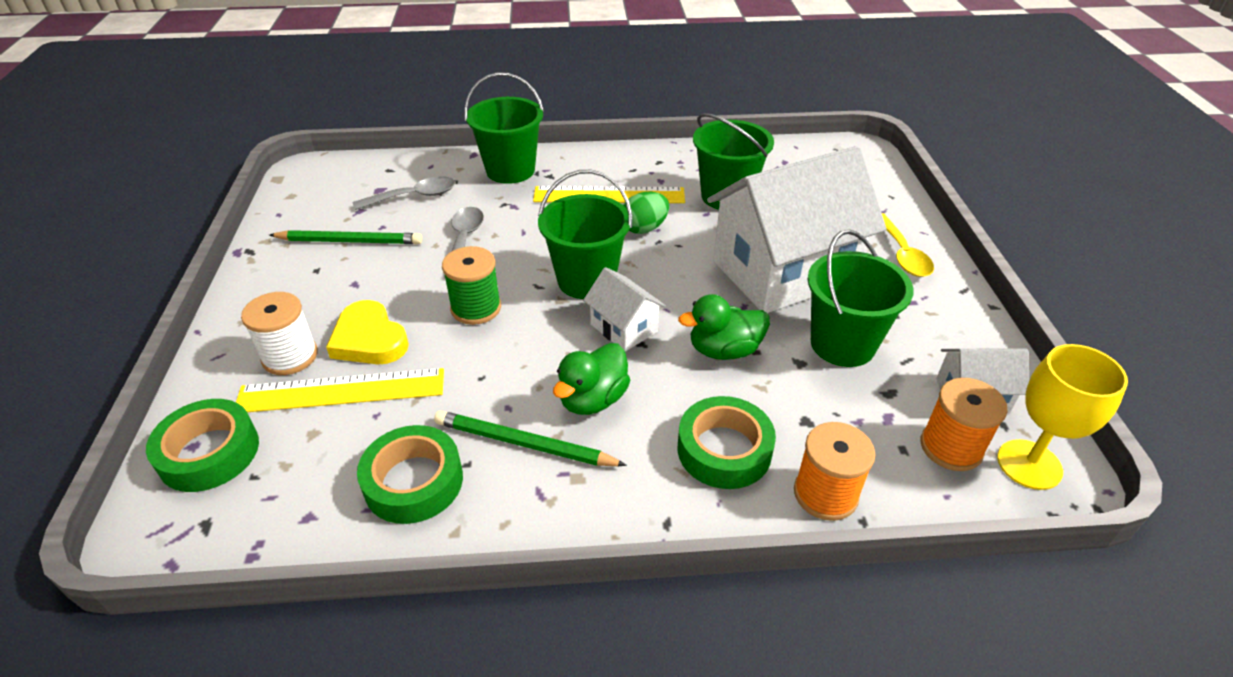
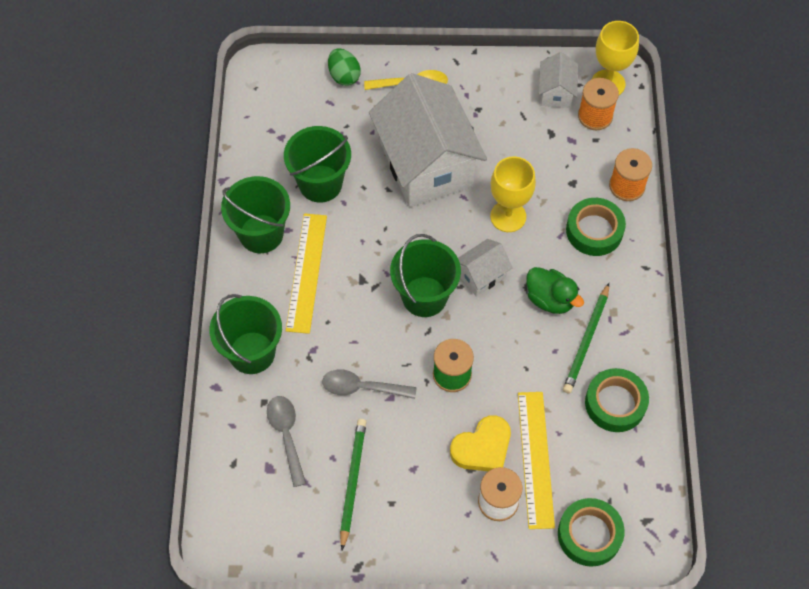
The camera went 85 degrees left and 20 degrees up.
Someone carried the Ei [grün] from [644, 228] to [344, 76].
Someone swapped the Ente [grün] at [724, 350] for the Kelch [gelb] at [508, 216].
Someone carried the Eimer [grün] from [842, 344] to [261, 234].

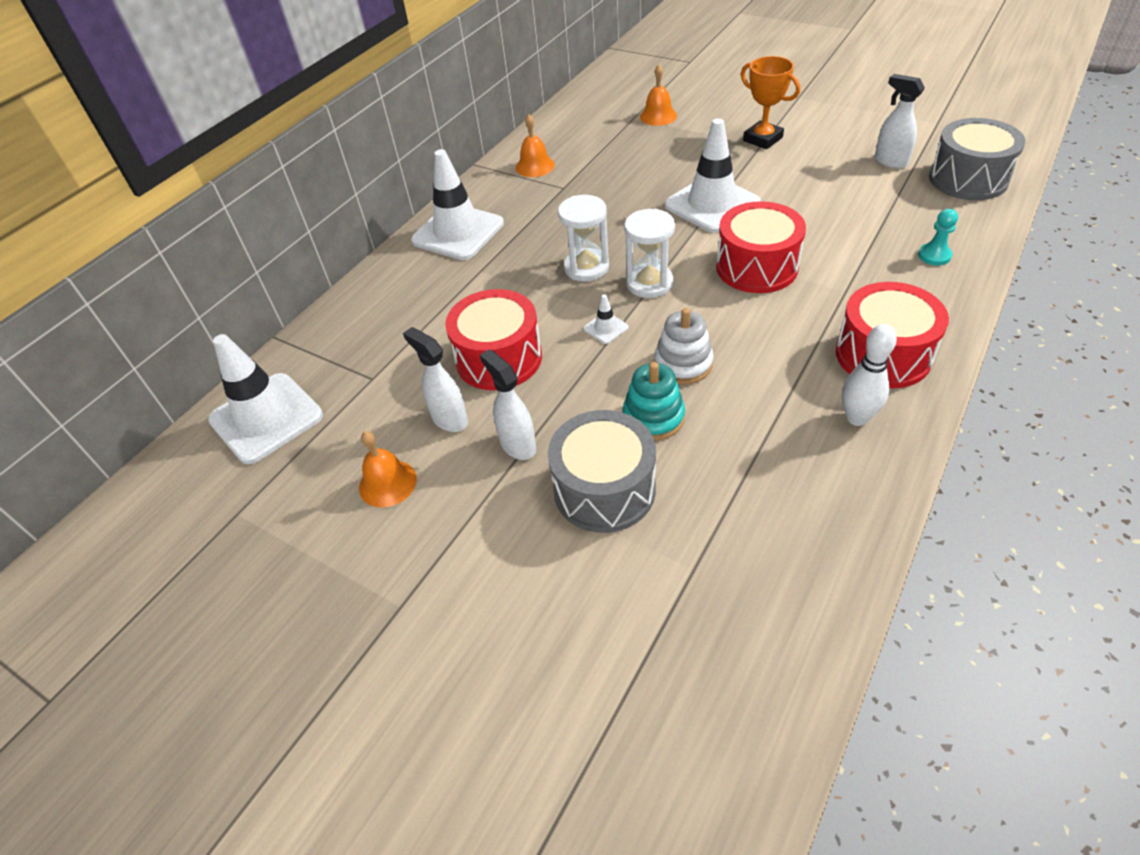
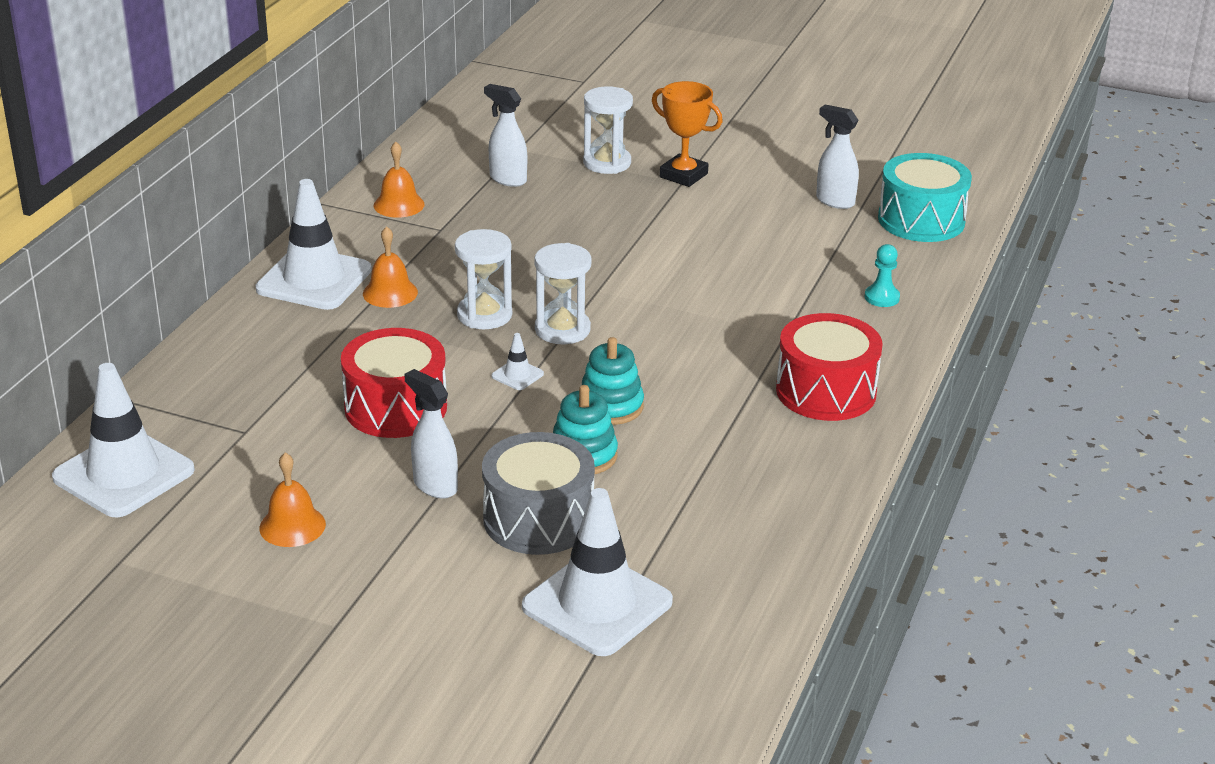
The camera went 15 degrees left and 15 degrees down.
Someone carried the Sprühflasche [weiß] from [449, 419] to [507, 179].
Someone carried the Glocke [orange] from [658, 116] to [390, 293].
Someone repainted the Stapelspielzeug [weiß] at [683, 364], which became the Stapelspielzeug [türkis] at [610, 406].
Someone carried the Leitkegel [weiß] from [712, 204] to [597, 604].
Someone took away the Trommel [rot] at [756, 267].
Someone took away the Bowlingkegel [weiß] at [856, 418].
Someone repainted the Trommel [grau] at [968, 179], which became the Trommel [türkis] at [921, 220].
Someone put down the Sanduhr [weiß] at [607, 163].

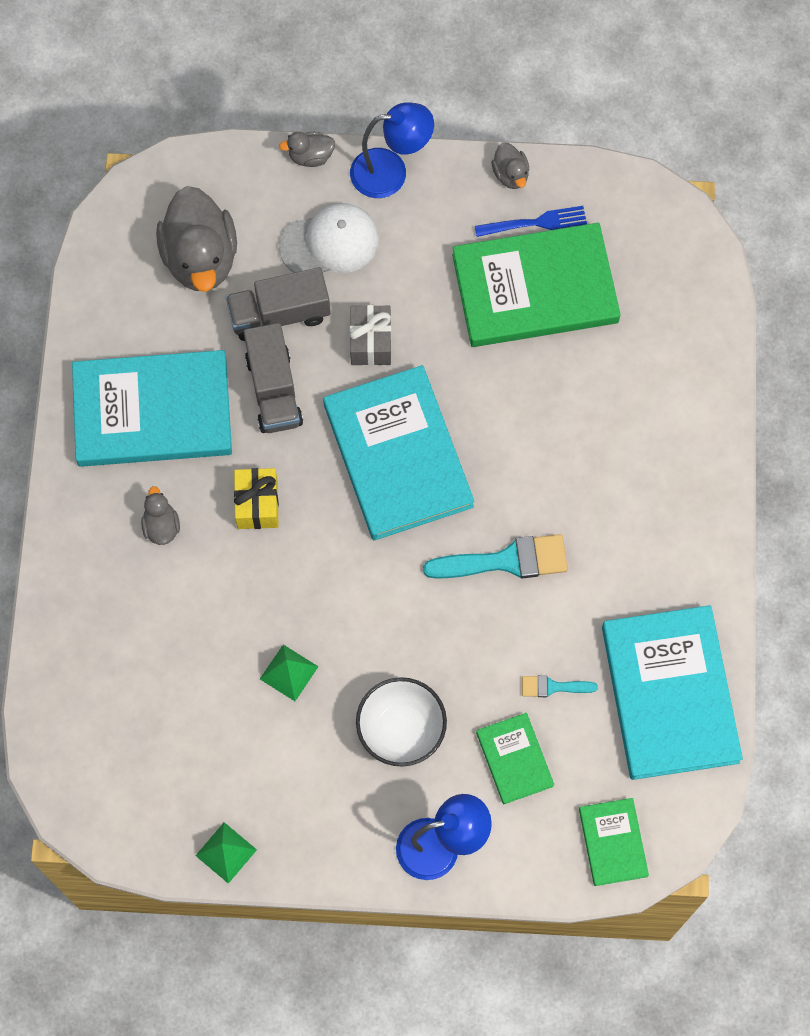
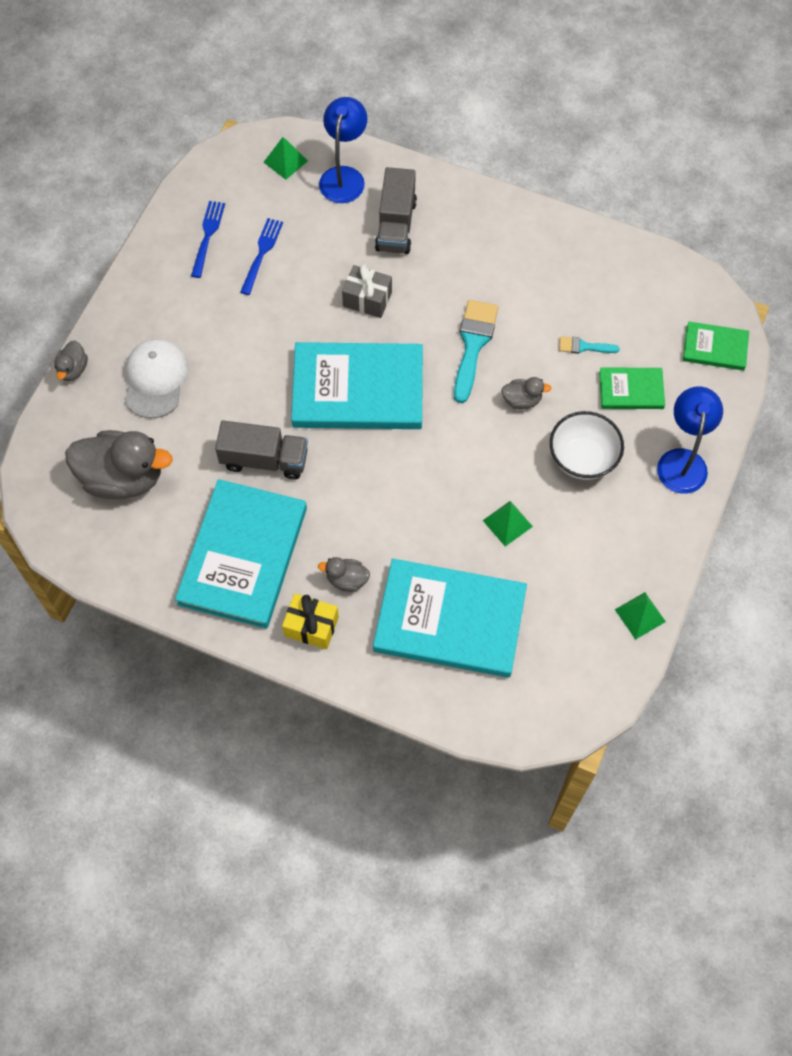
The camera went 70 degrees left and 5 degrees down.
Someone carried the Lastwagen [grau] from [279, 314] to [396, 225].
Someone carried the Geschenk [gelb] from [257, 504] to [311, 626].
Someone carried the Lampe [blau] from [391, 172] to [344, 176].
Someone carried the Geschenk [grau] from [371, 342] to [367, 299].
Someone swapped the Buch [grün] at [535, 288] for the Gabel [blau] at [261, 254].
Someone carried the Ente [grau] from [510, 175] to [522, 400].
Someone rotated the Pinsel [türkis] at [553, 687] by 75 degrees clockwise.
Someone carried the Buch [türkis] from [669, 694] to [450, 620].
Someone put down the Pyramide [grün] at [285, 161].

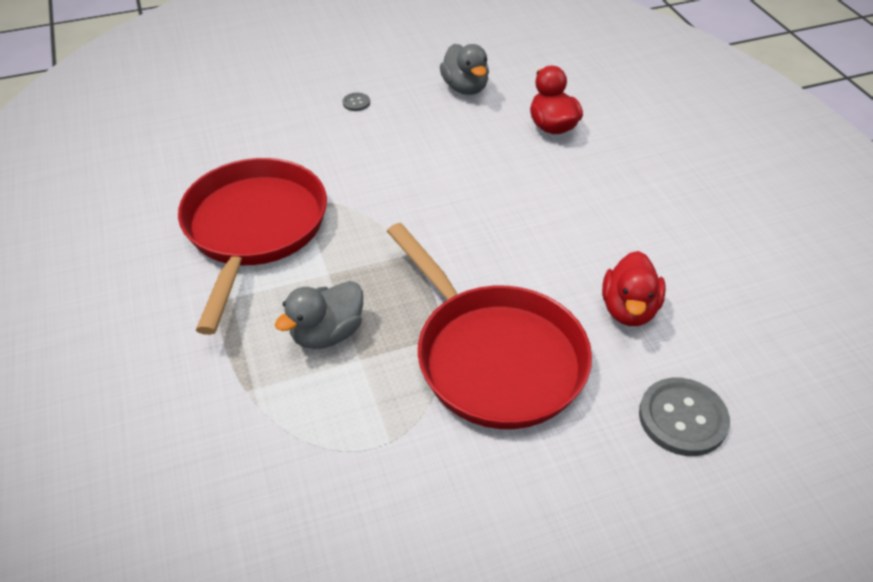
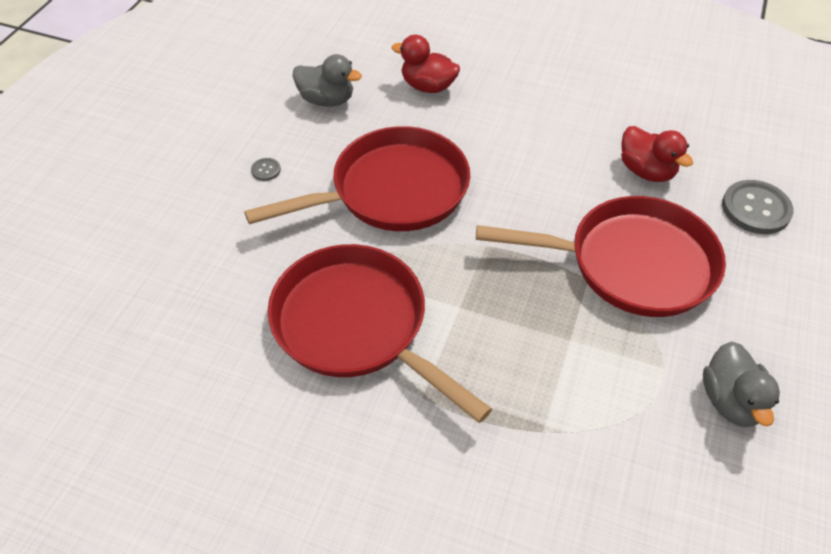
The camera went 50 degrees left and 5 degrees up.
Someone carried the Ente [grau] from [327, 334] to [730, 401].
Someone put down the Pfanne [rot] at [391, 191].

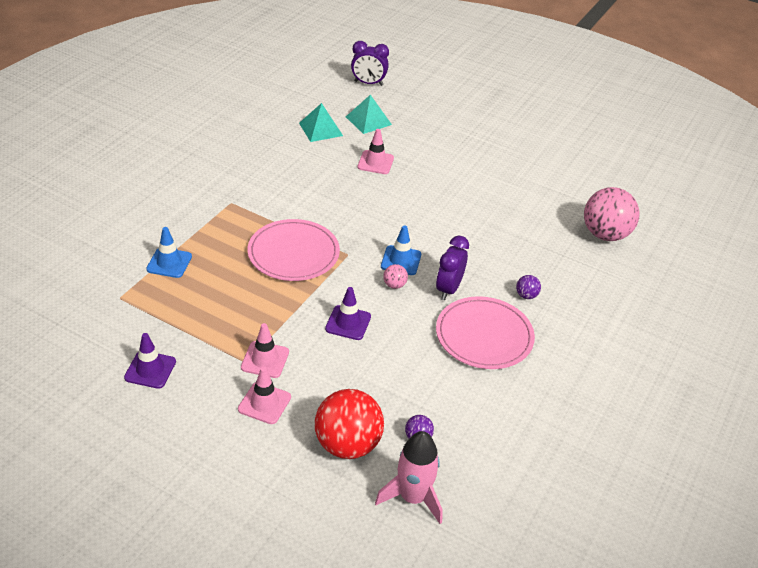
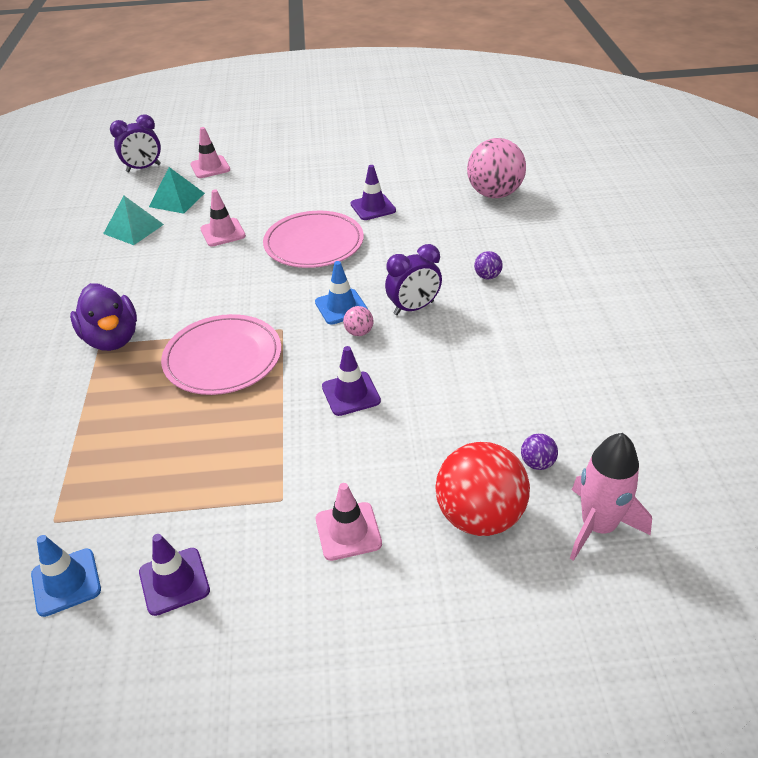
The camera went 30 degrees left and 0 degrees up.
Someone carried the Leitkegel [blau] from [169, 263] to [66, 582].
Someone carried the Leitkegel [rosa] from [265, 360] to [210, 167].
Someone rotated the Wecker [lila] at [448, 289] by 105 degrees counterclockwise.
Someone carried the Teller [rosa] from [484, 336] to [314, 243].
Someone put down the Ente [lila] at [112, 339].
Someone put down the Leitkegel [lila] at [373, 207].

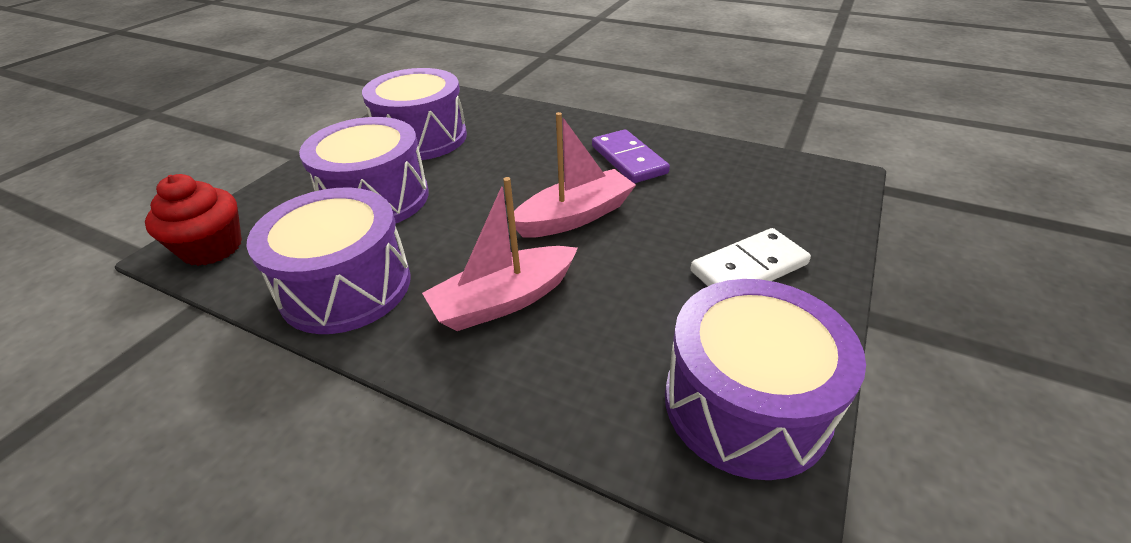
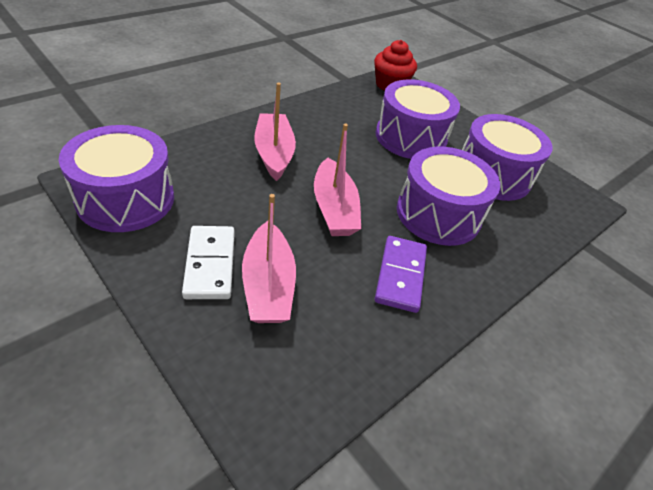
The camera went 105 degrees right and 5 degrees up.
Someone carried the Trommel [lila] from [346, 287] to [438, 214].
Someone rotated the Dominostein [lila] at [628, 160] by 75 degrees counterclockwise.
Someone put down the Boot [rosa] at [268, 285].

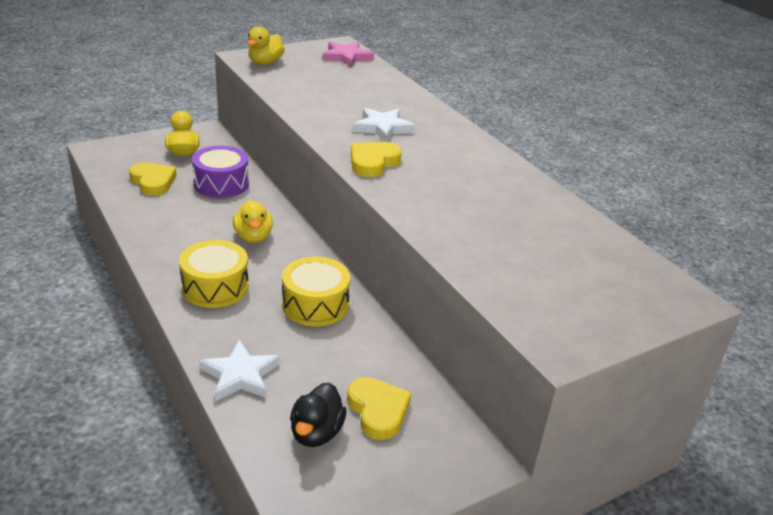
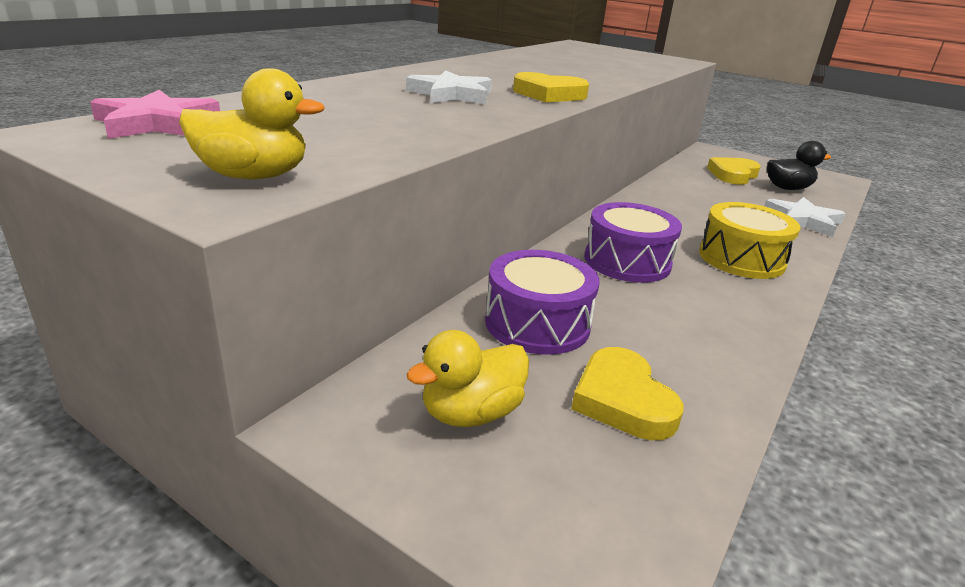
The camera went 115 degrees left and 5 degrees down.
Someone rotated the Herz [gelb] at [153, 182] by 45 degrees counterclockwise.
Someone swapped the Ente [gelb] at [253, 237] for the Trommel [lila] at [627, 261].
Someone took away the Trommel [gelb] at [315, 304].

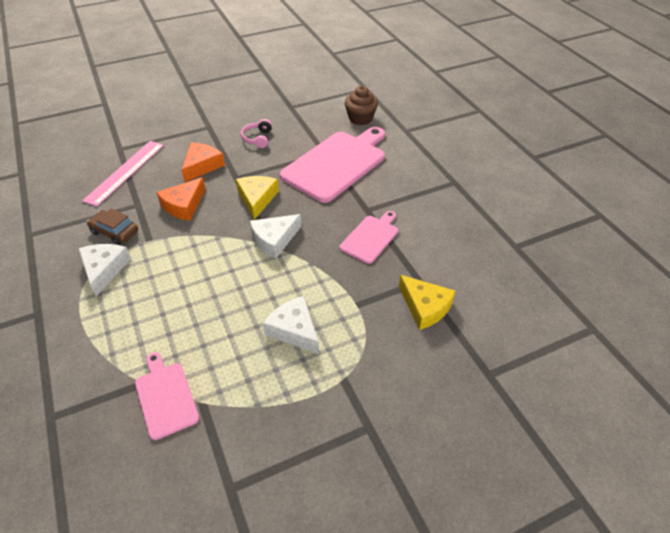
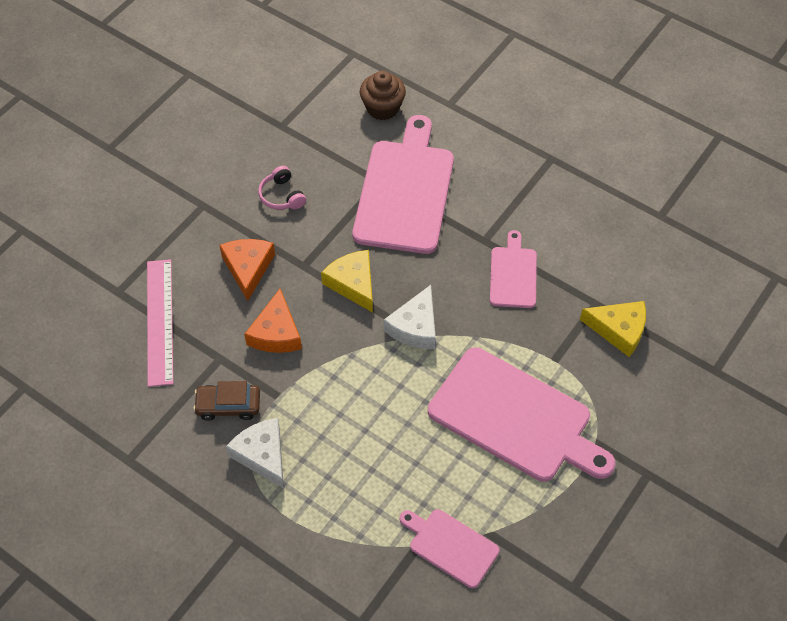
The camera went 30 degrees left and 10 degrees up.
Someone swapped the Käse [weiß] at [294, 330] for the Schneidebrett [rosa] at [515, 418].

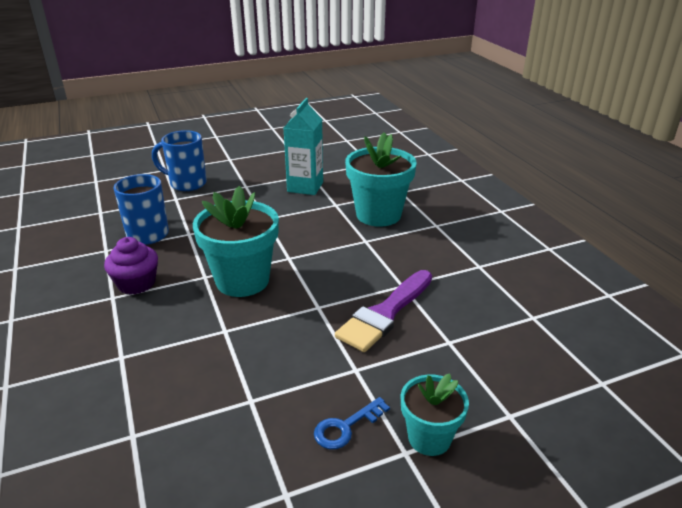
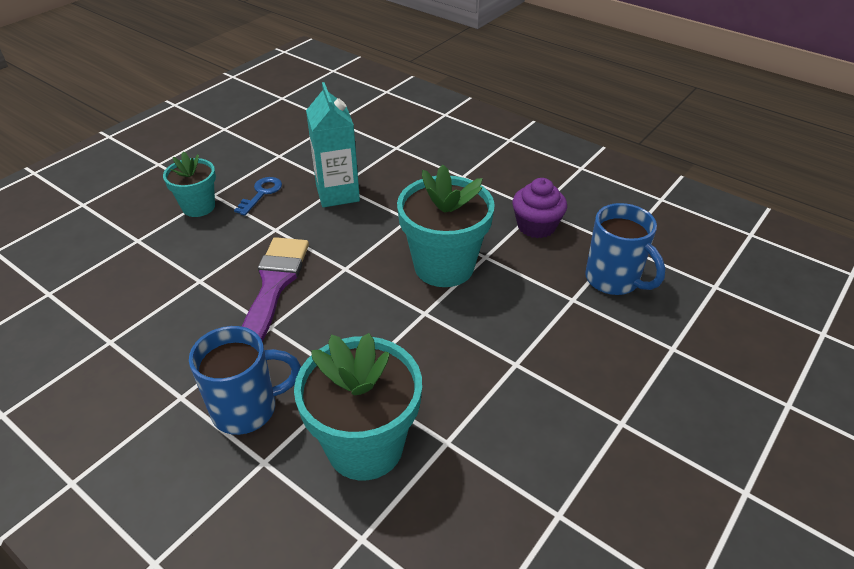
The camera went 150 degrees right and 10 degrees up.
Someone carried the Tasse [blau] from [186, 183] to [247, 409].
Someone carried the Getränkekarton [türkis] from [305, 187] to [337, 193].

